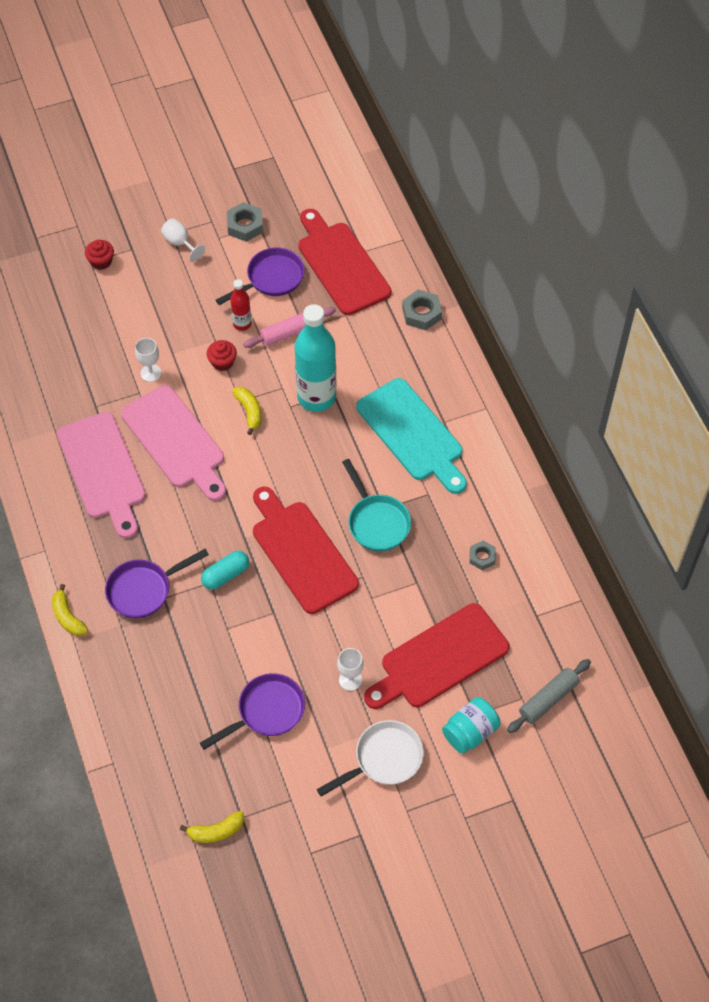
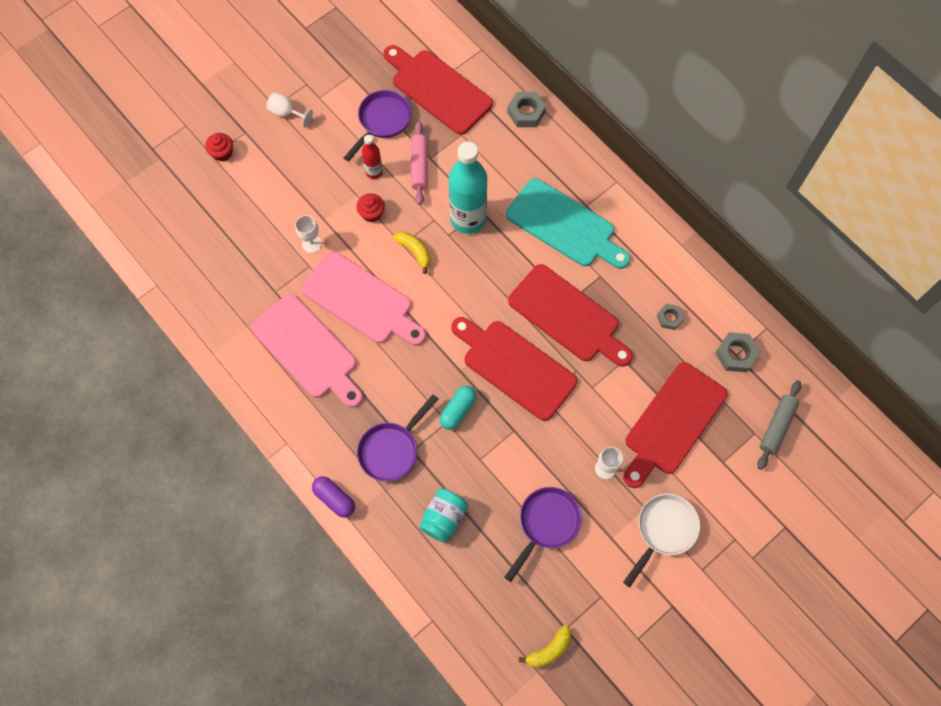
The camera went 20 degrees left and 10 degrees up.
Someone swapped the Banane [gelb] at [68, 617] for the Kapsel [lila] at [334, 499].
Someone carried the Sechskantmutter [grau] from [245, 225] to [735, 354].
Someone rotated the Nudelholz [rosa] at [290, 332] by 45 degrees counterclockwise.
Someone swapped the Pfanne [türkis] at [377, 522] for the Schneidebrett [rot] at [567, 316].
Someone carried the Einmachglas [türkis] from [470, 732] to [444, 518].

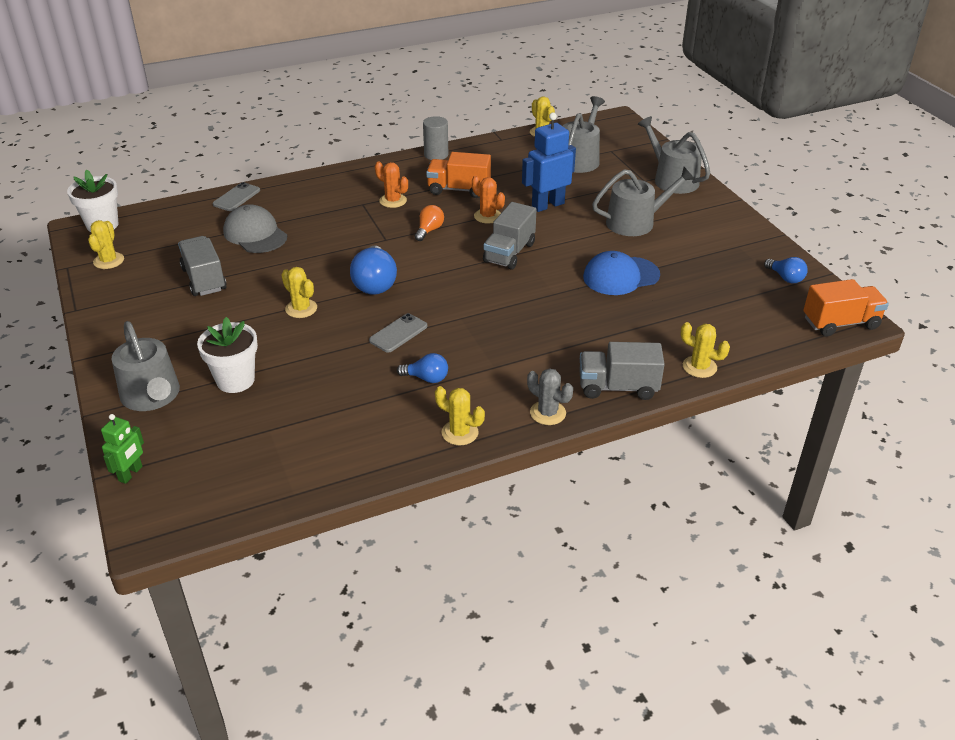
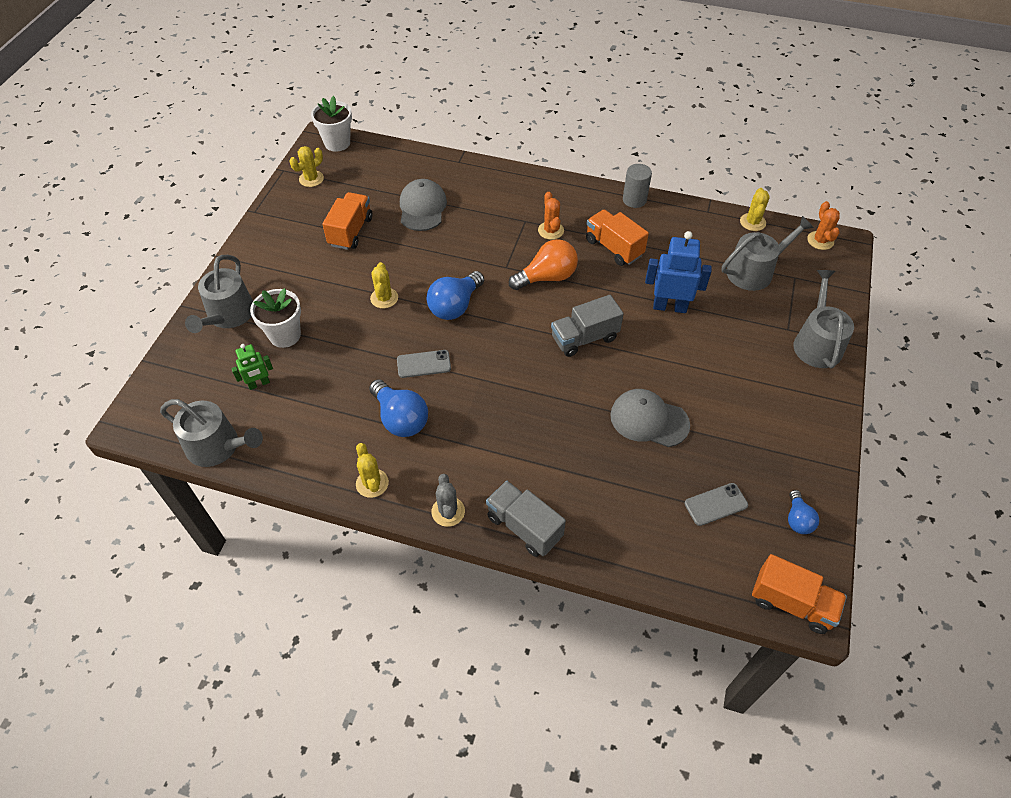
The camera went 40 degrees right and 15 degrees up.
Someone carried the Roboter [grün] from [131, 474] to [259, 384].
Someone repainted the Lastwagen [grau] at [204, 279], which became the Lastwagen [orange] at [350, 231].
Someone carried the Handy [grau] from [236, 197] to [716, 504].
Someone scaled the Glühbirne [blau] at [426, 378] by 1.73.
Someone scaled the Glühbirne [orange] at [429, 230] by 1.73.
Someone carried the Kaktus [orange] from [487, 216] to [820, 240].
Someone repainted the Kappe [blau] at [620, 276], which became the Kappe [grau] at [649, 420].
Someone carried the Gießkanne [grau] from [636, 222] to [218, 446].
Someone took away the Kaktus [gelb] at [699, 367].

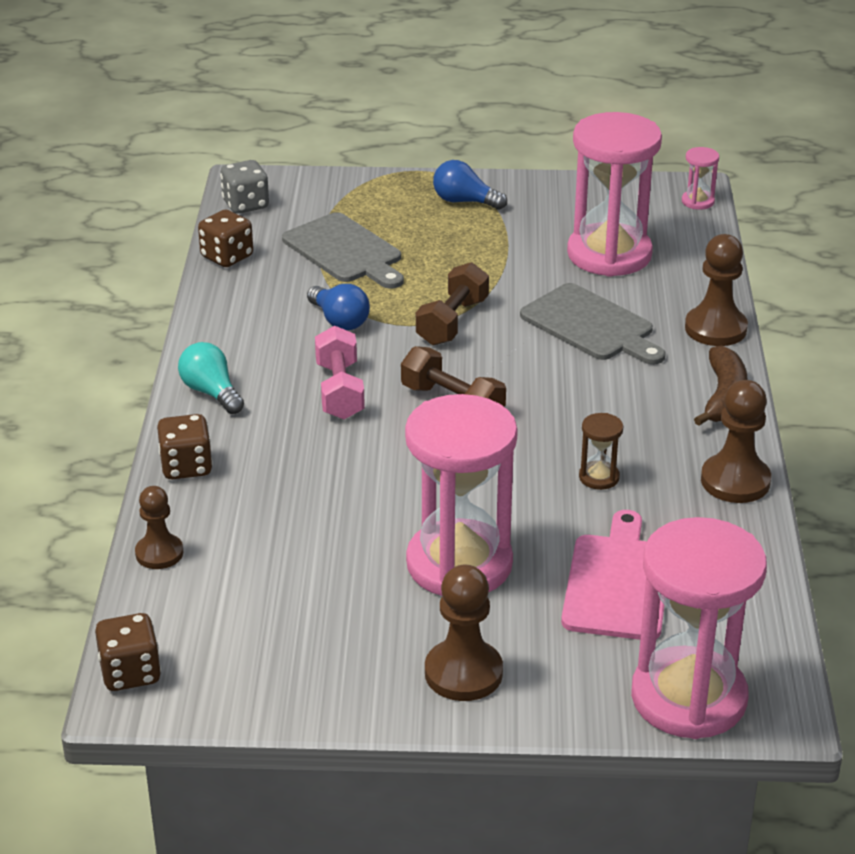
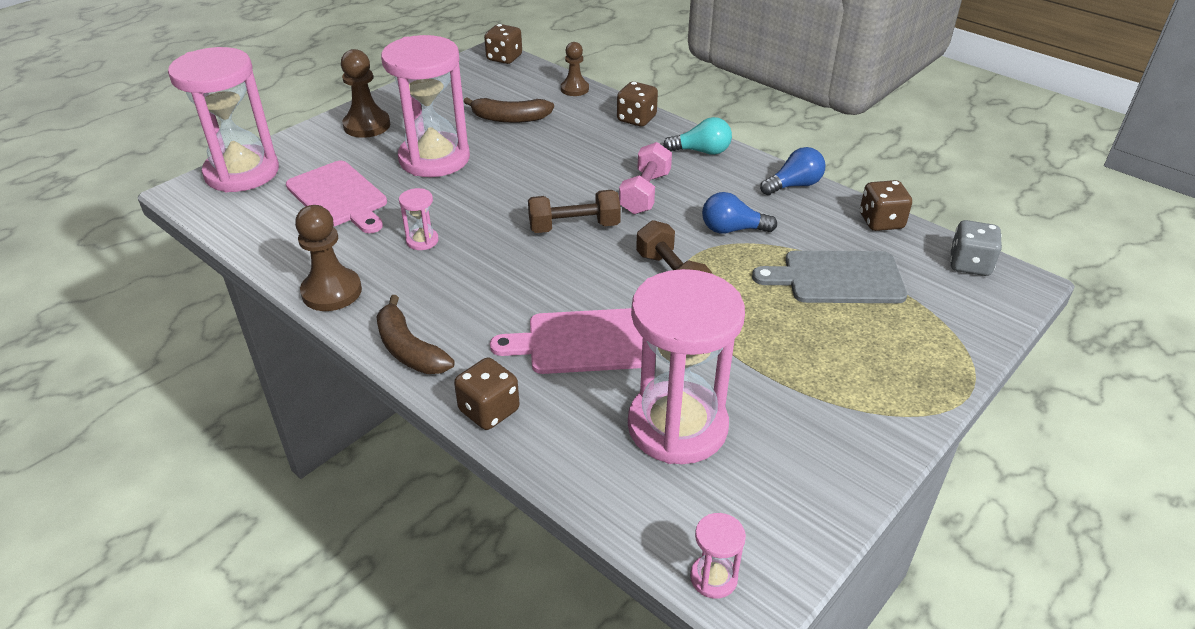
The camera went 130 degrees right and 5 degrees up.
Someone rotated the Hantel [rosa] at [340, 391] by 75 degrees clockwise.
Someone carried the Glühbirne [blau] from [464, 201] to [794, 185].
Someone repainted the Schneidebrett [grau] at [591, 325], which became the Schneidebrett [rosa] at [582, 342].
Someone repainted the Sanduhr [braun] at [599, 477], which became the Sanduhr [rosa] at [422, 241].
Someone swapped the Bauer [braun] at [715, 329] for the Spielwürfel [braun] at [489, 410].
Someone put down the Banane [braun] at [510, 118].

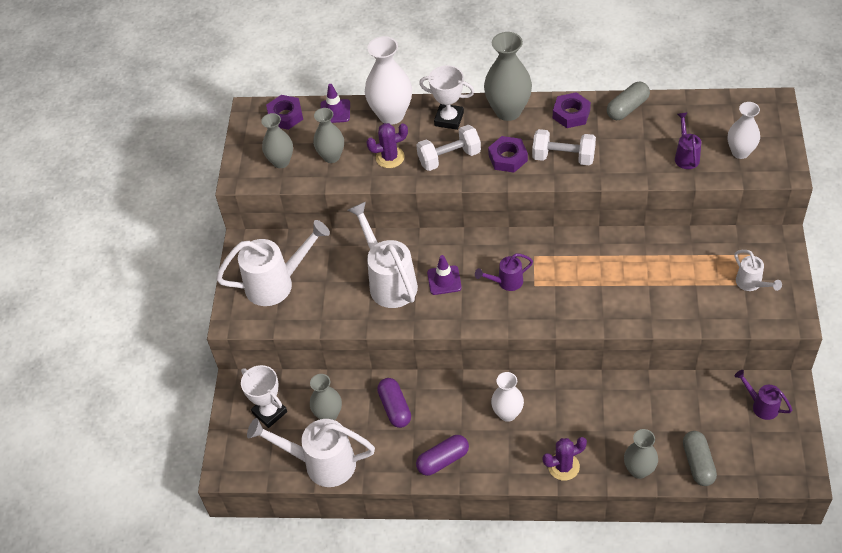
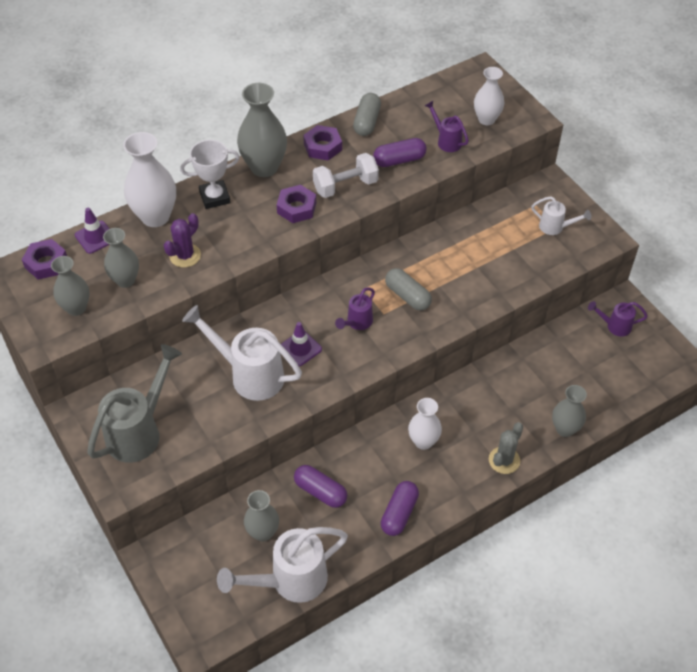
The camera went 40 degrees left and 0 degrees up.
Someone repainted the Gießkanne [weiß] at [277, 283], which became the Gießkanne [grau] at [140, 431].
Someone took away the Pokal [weiß] at [269, 412].
Someone took away the Hantel [weiß] at [449, 157].
Someone repainted the Kaktus [lila] at [563, 466], which became the Kaktus [grau] at [504, 460].
Someone carried the Kapsel [grau] from [698, 463] to [407, 296].
Someone put down the Kapsel [lila] at [399, 160].

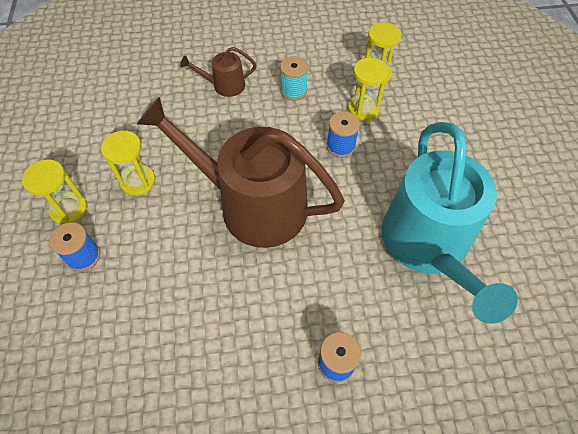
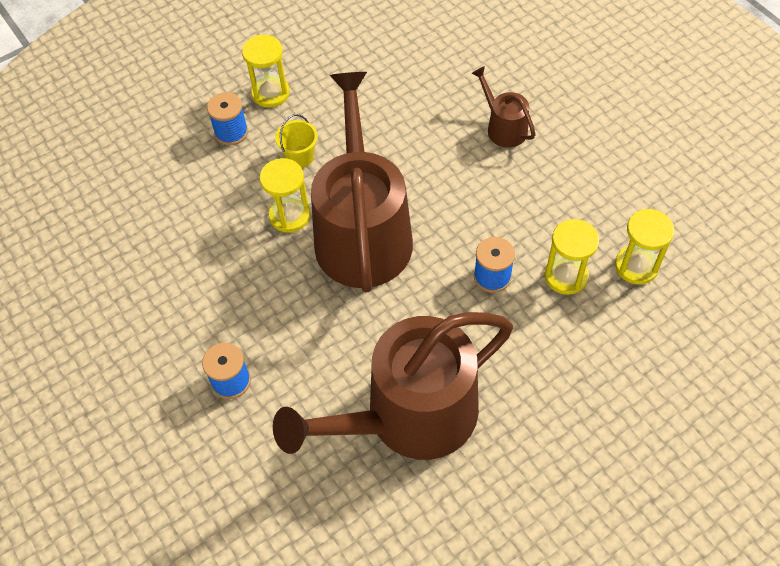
The camera went 65 degrees right and 0 degrees up.
Someone carried the Sanduhr [gelb] from [138, 181] to [289, 215].
Someone took away the Garnrolle [türkis] at [293, 91].
Someone repainted the Gießkanne [türkis] at [428, 245], which became the Gießkanne [braun] at [410, 416].
Someone put down the Eimer [gelb] at [300, 157].

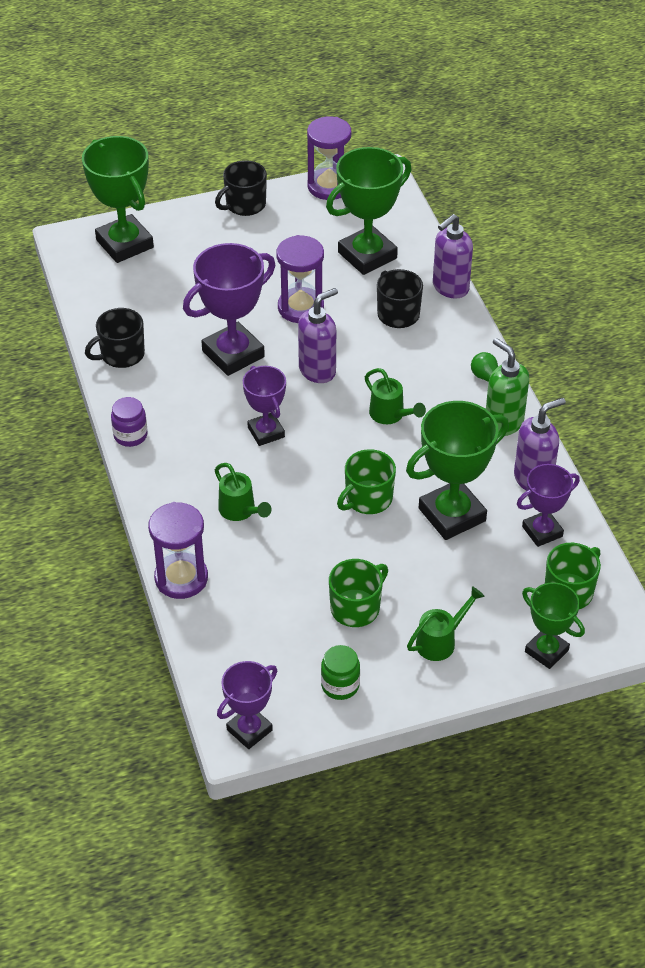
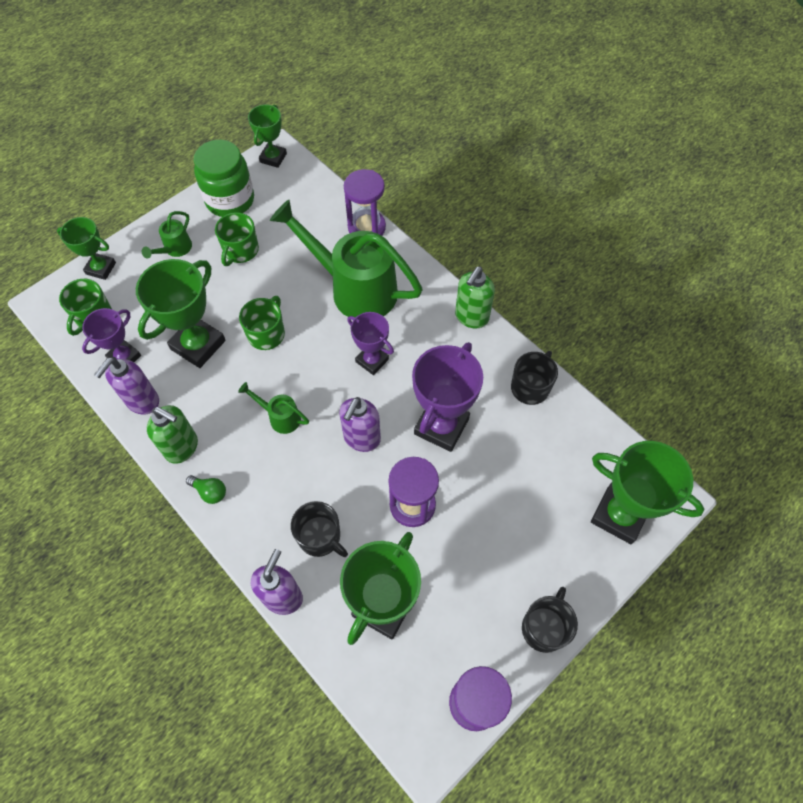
The camera went 155 degrees right and 15 degrees up.
Someone swapped the Einmachglas [lila] at [130, 435] for the Seifenspender [grün] at [471, 317].
Someone scaled the Gießkanne [grün] at [240, 511] by 2.30.
Someone repainted the Pokal [lila] at [249, 730], which became the Pokal [grün] at [273, 158].
Someone scaled the Einmachglas [grün] at [340, 685] by 1.95.

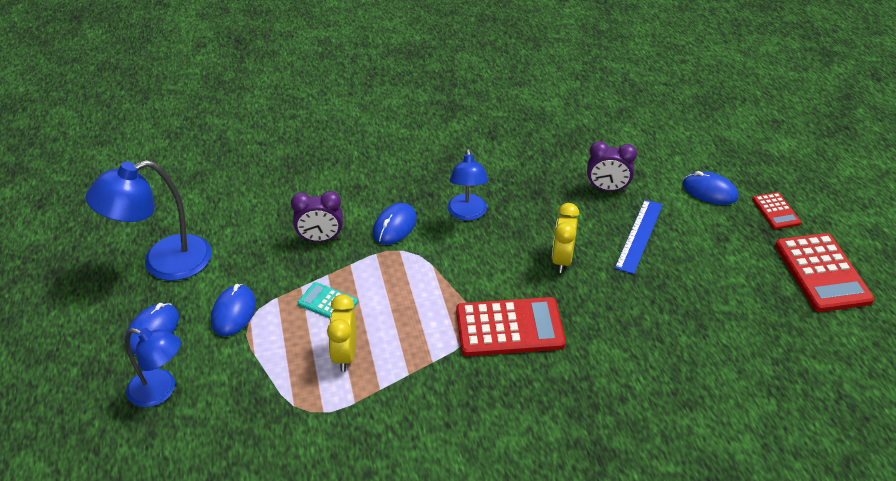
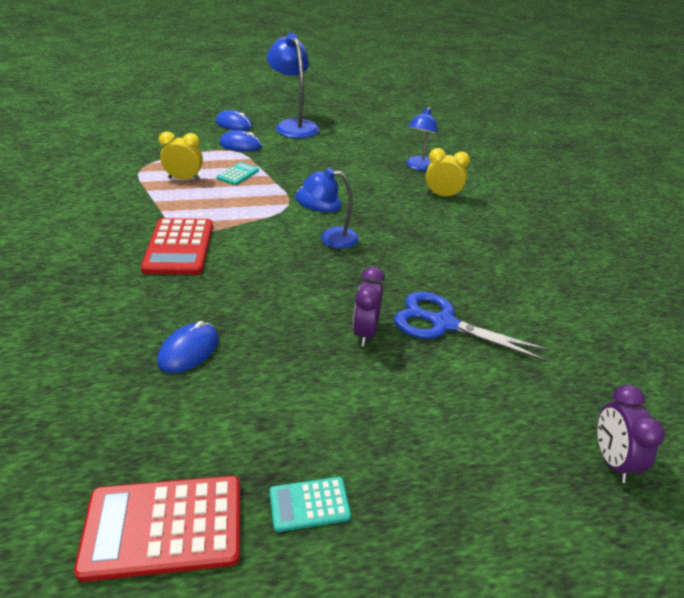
The camera went 90 degrees right and 5 degrees down.
Someone carried the Lampe [blau] from [160, 391] to [419, 167].
Someone carried the Wecker [lila] from [320, 239] to [611, 460].
Someone carried the Wecker [gelb] from [562, 260] to [442, 196].
Someone took away the Lineal [blau] at [639, 235].
Someone carried the Computermaus [blau] from [709, 191] to [189, 350].
Someone repainted the Taschenrechner [rot] at [776, 211], which became the Taschenrechner [türkis] at [309, 504].
Someone put down the Schere [blau] at [443, 323].

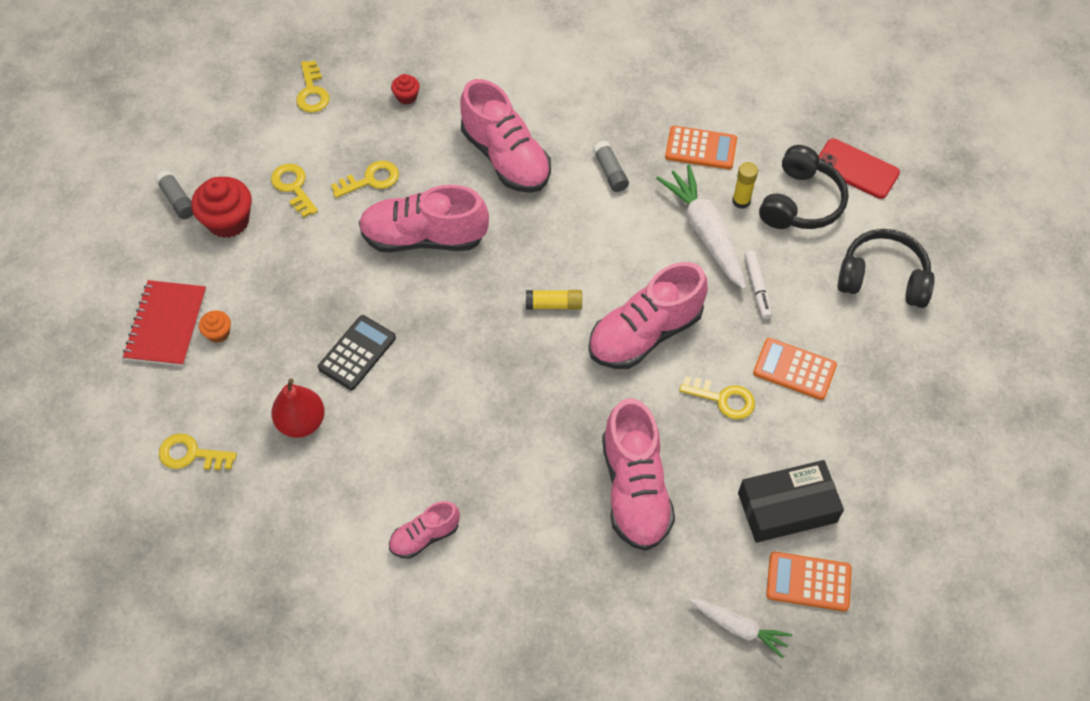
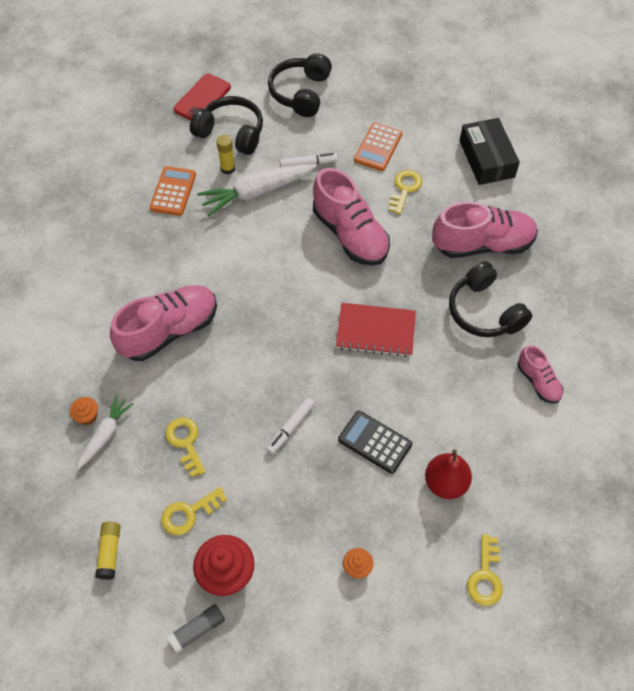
The camera went 90 degrees left and 0 degrees up.
Someone carried the Notizbuch [rot] from [166, 325] to [375, 331].
Someone took away the Schlüssel [gelb] at [312, 92].
Someone took away the Schuh [rosa] at [424, 237].
Someone repainted the Muffin [rot] at [406, 97], which became the Muffin [orange] at [87, 416].
Someone carried the Klebestift [gelb] from [554, 304] to [110, 552].
Someone took away the Klebestift [grau] at [610, 172].
Someone carried the Karotte [weiß] from [738, 627] to [105, 435].
Someone took away the Taschenrechner [orange] at [808, 582].
Someone put down the Filzstift [weiß] at [290, 428].
Someone put down the Kopfhörer [schwarz] at [484, 311].

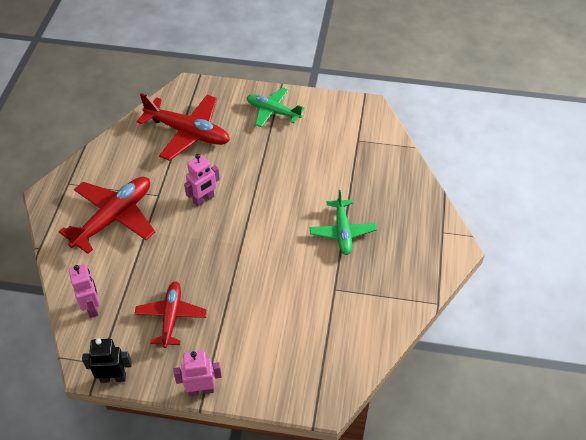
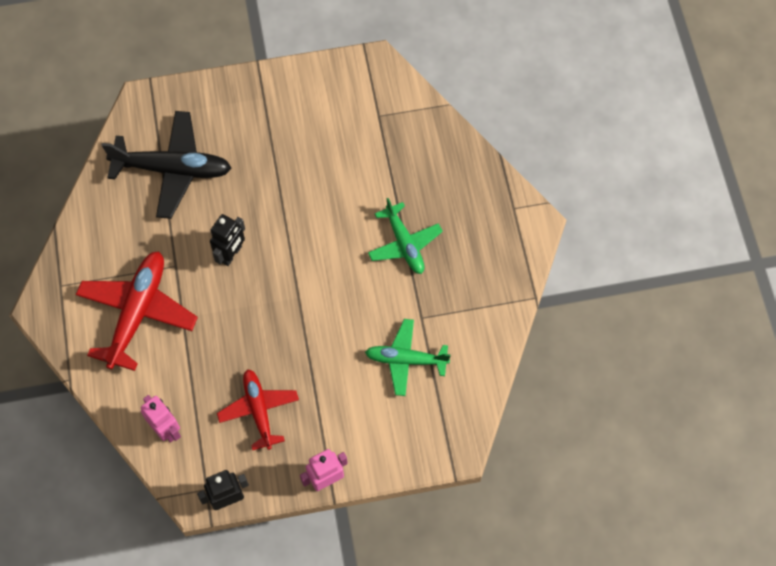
The camera went 20 degrees left and 15 degrees up.
Someone repainted the Flugzeug [rot] at [188, 133], which became the Flugzeug [schwarz] at [173, 169].
Someone repainted the Roboter [rosa] at [204, 199], which became the Roboter [schwarz] at [231, 254].
Someone carried the Flugzeug [grün] from [273, 111] to [406, 359].

